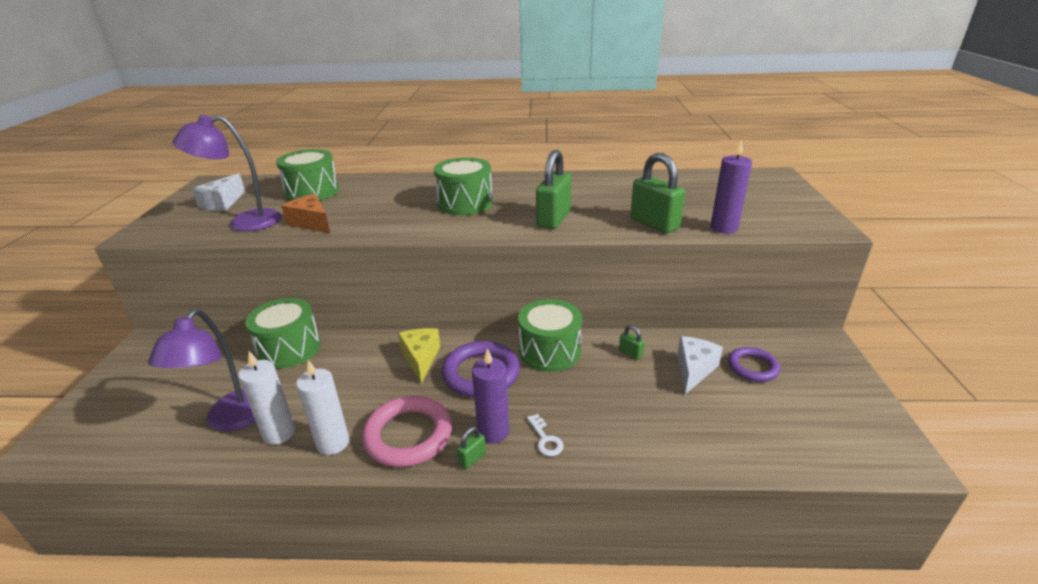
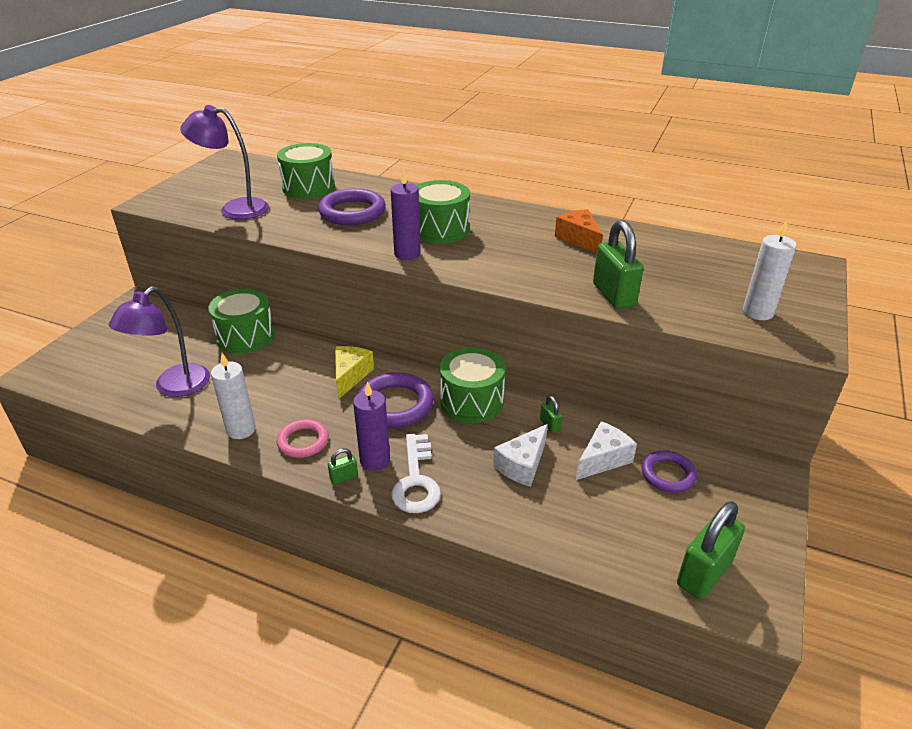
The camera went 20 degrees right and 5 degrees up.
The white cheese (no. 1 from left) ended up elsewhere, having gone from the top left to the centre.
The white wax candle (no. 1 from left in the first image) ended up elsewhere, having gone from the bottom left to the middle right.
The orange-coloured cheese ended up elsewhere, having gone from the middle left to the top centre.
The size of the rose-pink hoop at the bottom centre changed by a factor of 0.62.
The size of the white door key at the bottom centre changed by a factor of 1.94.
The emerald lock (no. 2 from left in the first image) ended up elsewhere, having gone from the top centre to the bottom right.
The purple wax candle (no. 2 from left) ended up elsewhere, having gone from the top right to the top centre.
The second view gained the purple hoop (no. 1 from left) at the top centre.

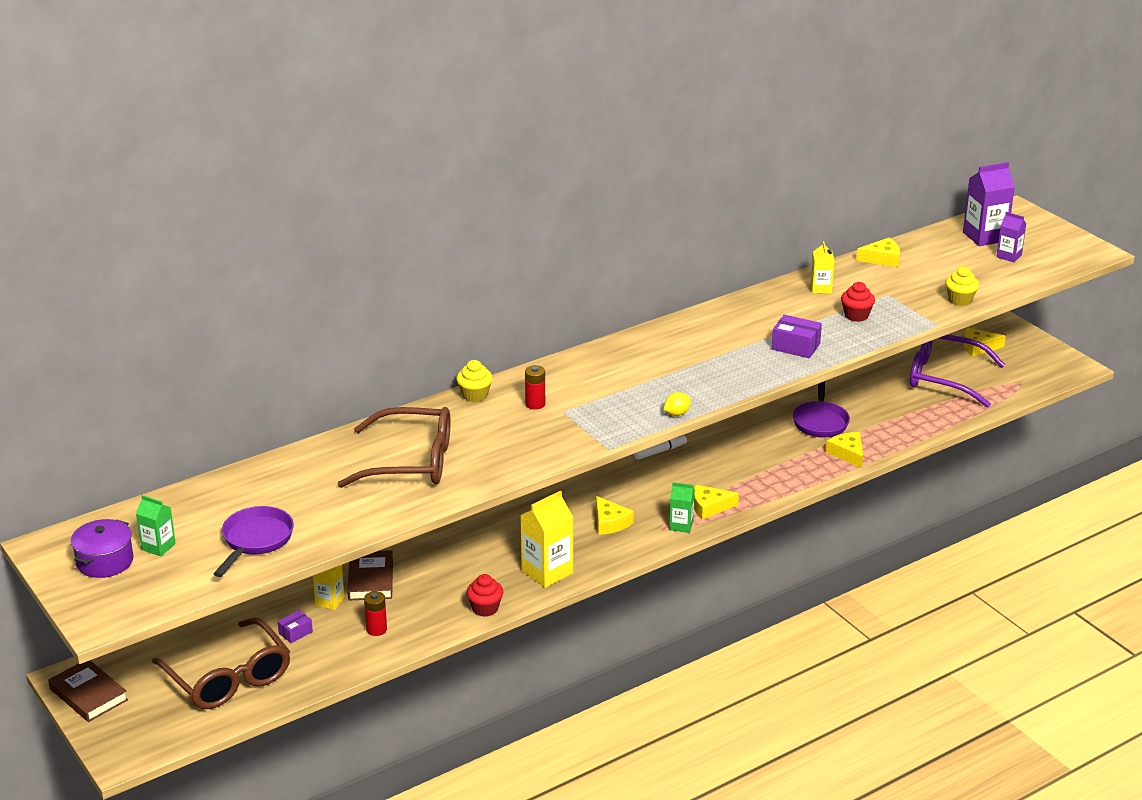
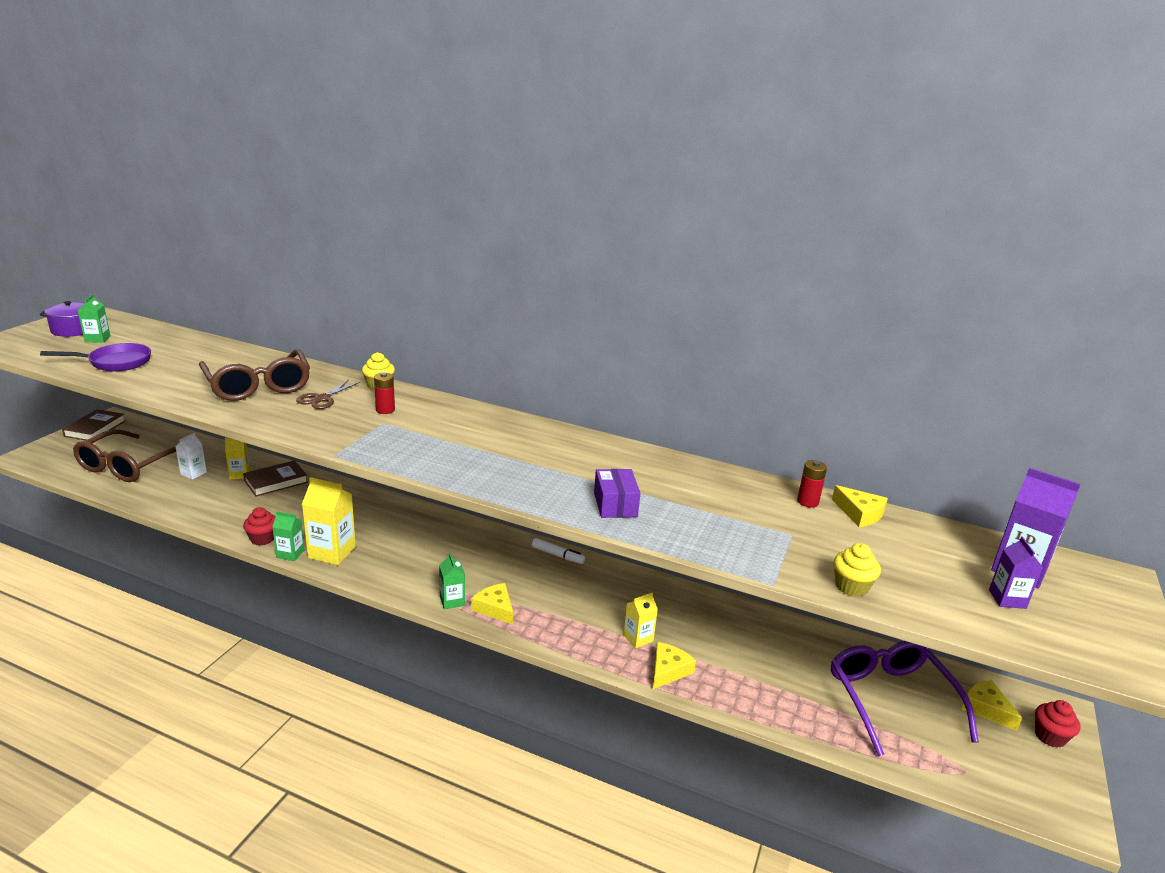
The camera went 55 degrees right and 5 degrees down.
Where the purple package (no. 1 from left) stood at the bottom left, the white milk carton came to stand at the middle left.
The scarlet battery (no. 1 from left in the first image) ended up elsewhere, having gone from the bottom left to the middle right.
The second view lost the yellow cheese (no. 1 from left) at the centre.
The second view lost the yellow citrus fruit at the centre.
The second view lost the purple pan (no. 2 from left) at the middle right.
The yellow milk carton (no. 3 from left) ended up elsewhere, having gone from the middle right to the bottom centre.
The scarlet muffin (no. 2 from left) ended up elsewhere, having gone from the middle right to the bottom right.
The second view gained the emerald milk carton (no. 2 from left) at the middle left.
The second view gained the brown shears at the middle left.

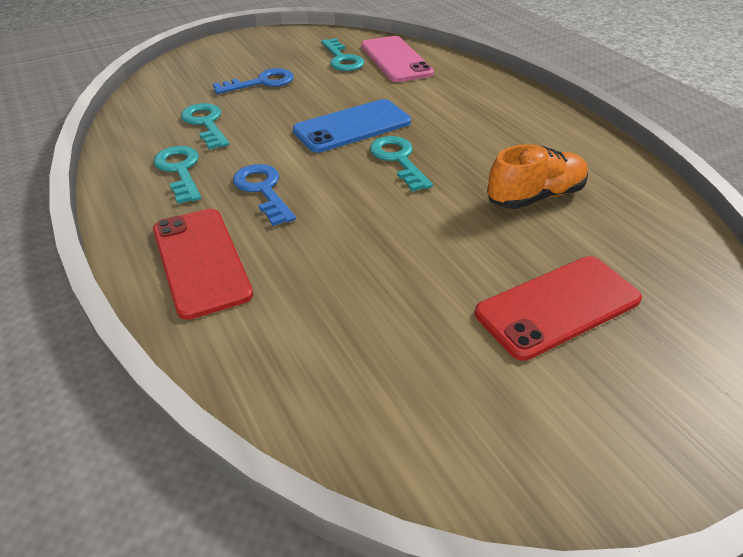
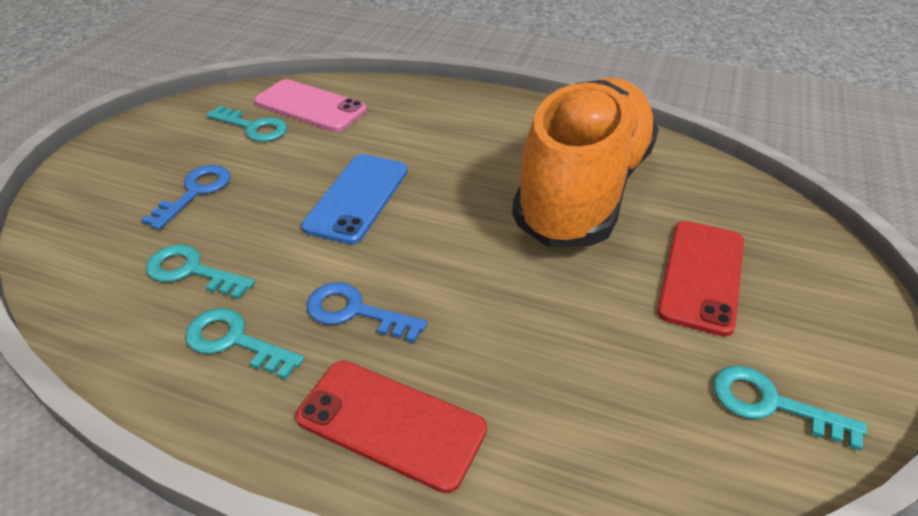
The camera went 40 degrees left and 0 degrees up.
The teal door key (no. 4 from left) ended up elsewhere, having gone from the top centre to the bottom right.
The size of the orange-coloured lace-up shoe at the top right changed by a factor of 2.23.

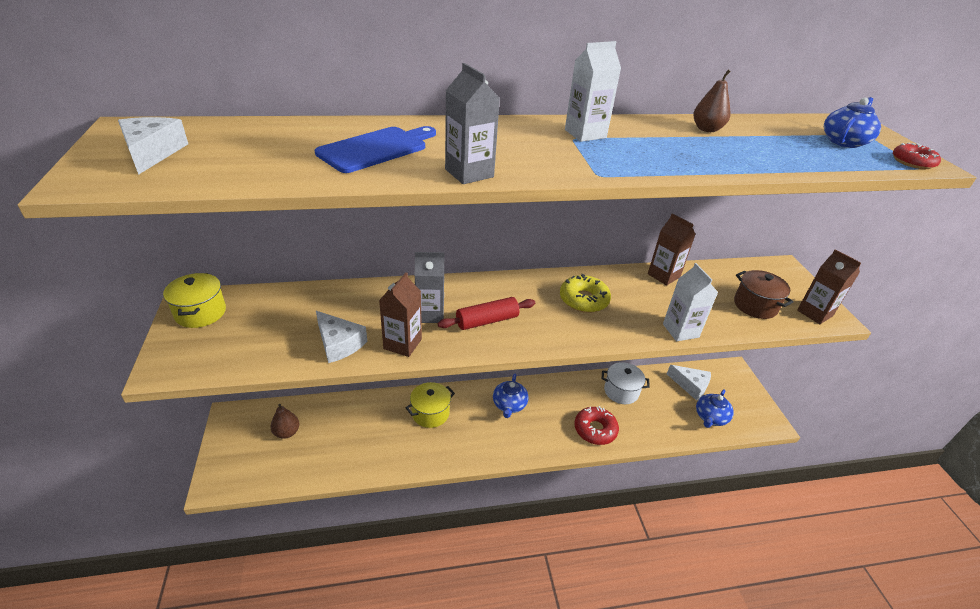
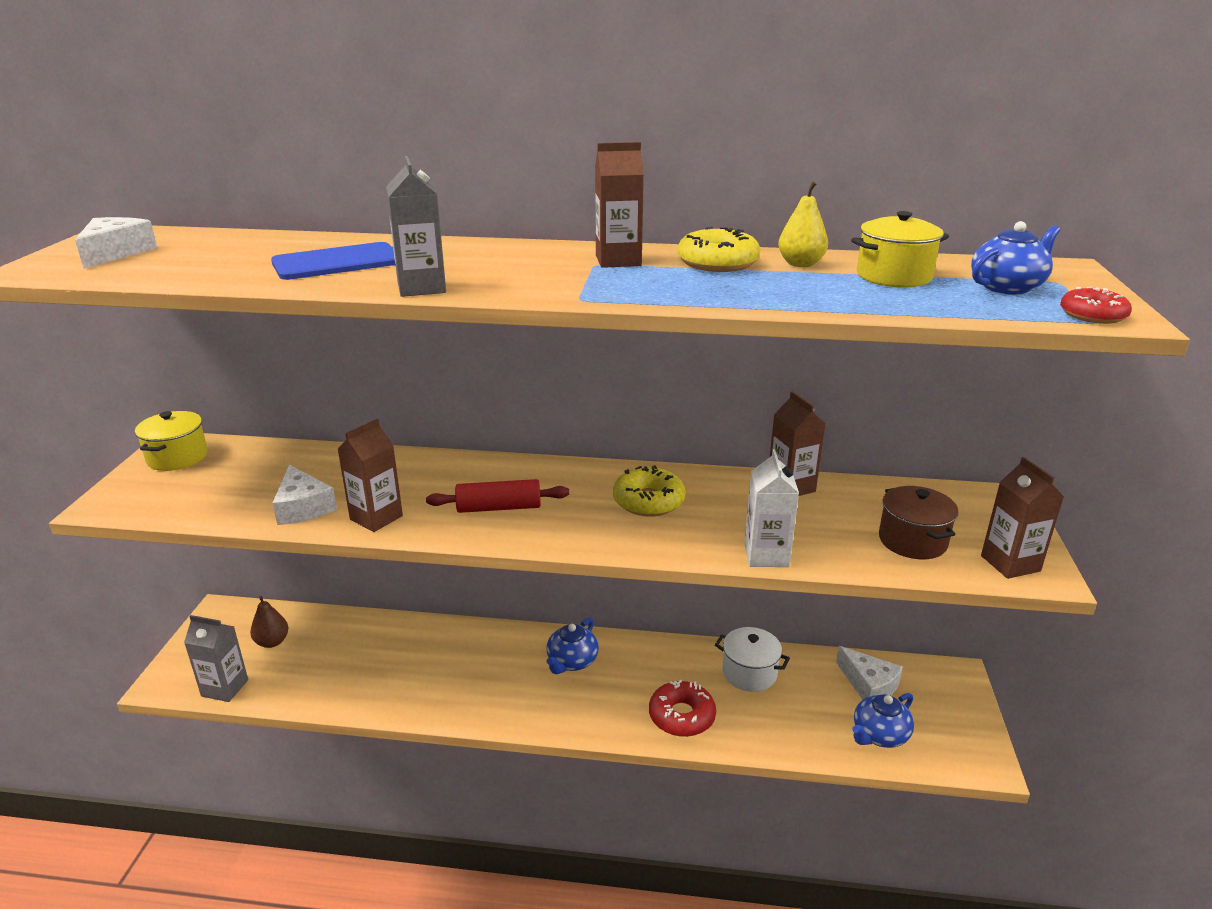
The camera went 20 degrees right and 10 degrees down.
The yellow cooking pot (no. 2 from left) ended up elsewhere, having gone from the centre to the top right.
The grey milk carton (no. 1 from left) ended up elsewhere, having gone from the centre to the bottom left.
What was the white milk carton (no. 1 from left) at the top centre turned into the brown milk carton (no. 2 from left) at the top centre.
What was the brown pear (no. 2 from left) at the top right turned into the yellow pear at the top centre.
The second view gained the yellow doughnut (no. 2 from left) at the top centre.

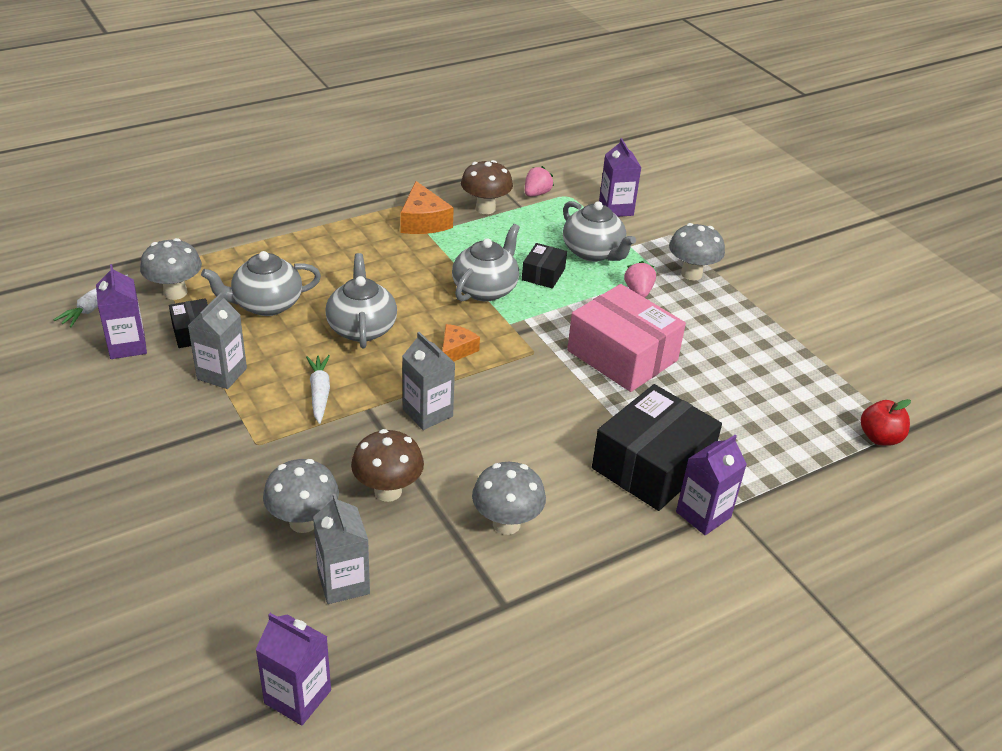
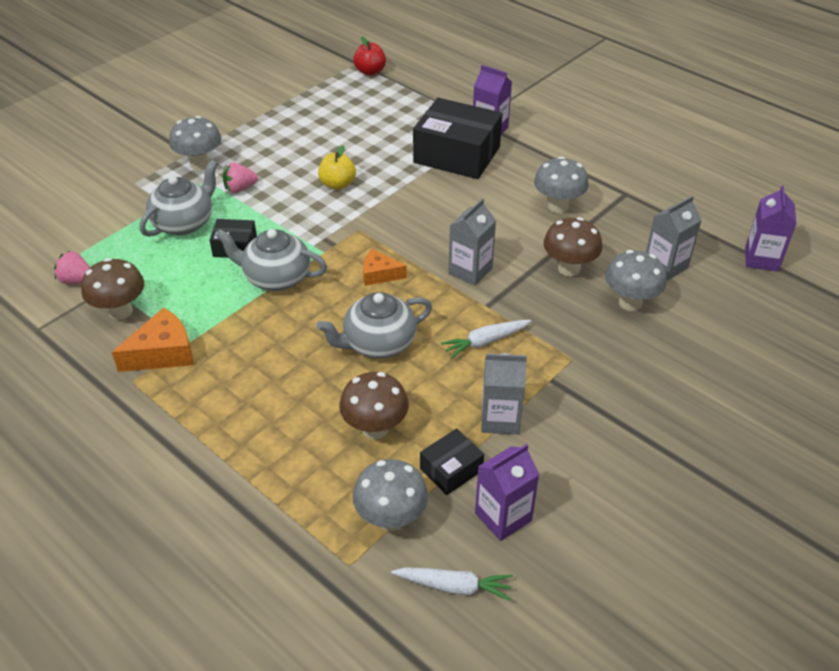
The camera went 105 degrees left and 5 degrees up.
Where the grey teapot (no. 1 from left) stood at the middle left, the brown fungus (no. 2 from left) came to stand at the centre.
Where the rose-pink package stood at the centre, the yellow apple came to stand at the top centre.
The second view lost the purple milk carton (no. 3 from left) at the top centre.

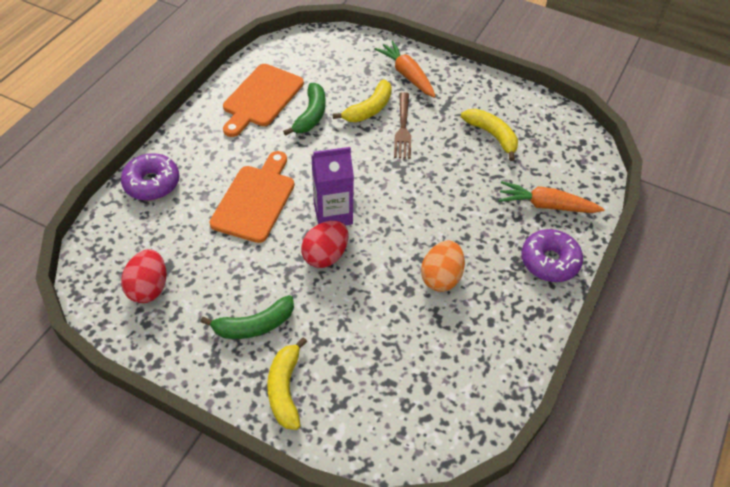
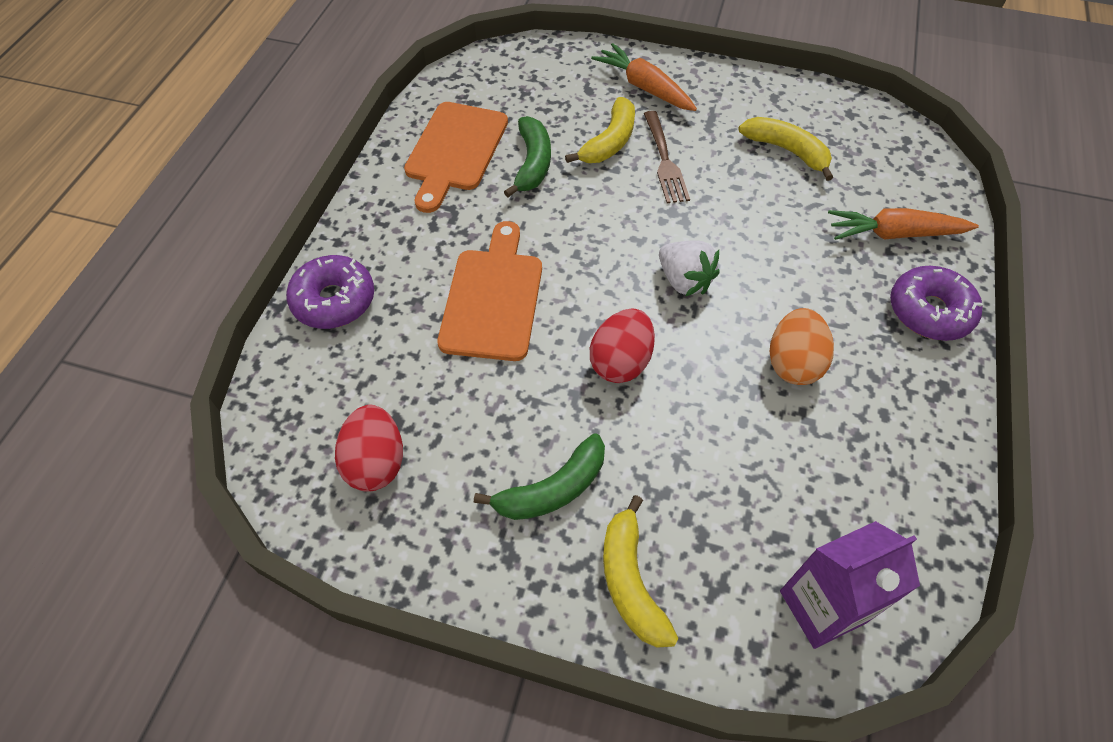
The camera went 10 degrees left and 5 degrees up.
The purple milk carton ended up elsewhere, having gone from the centre to the bottom right.
The second view gained the white toy strawberry at the centre.

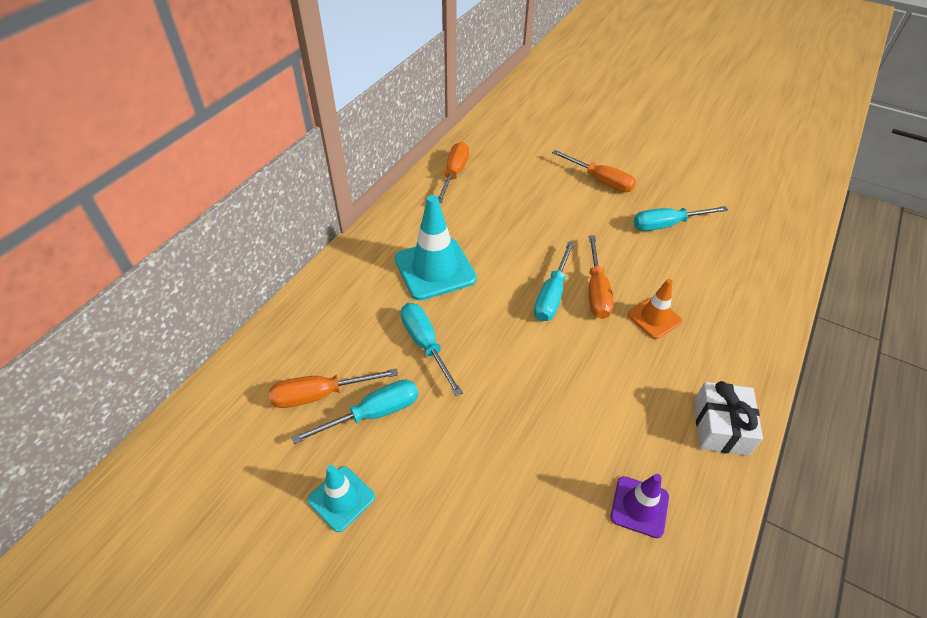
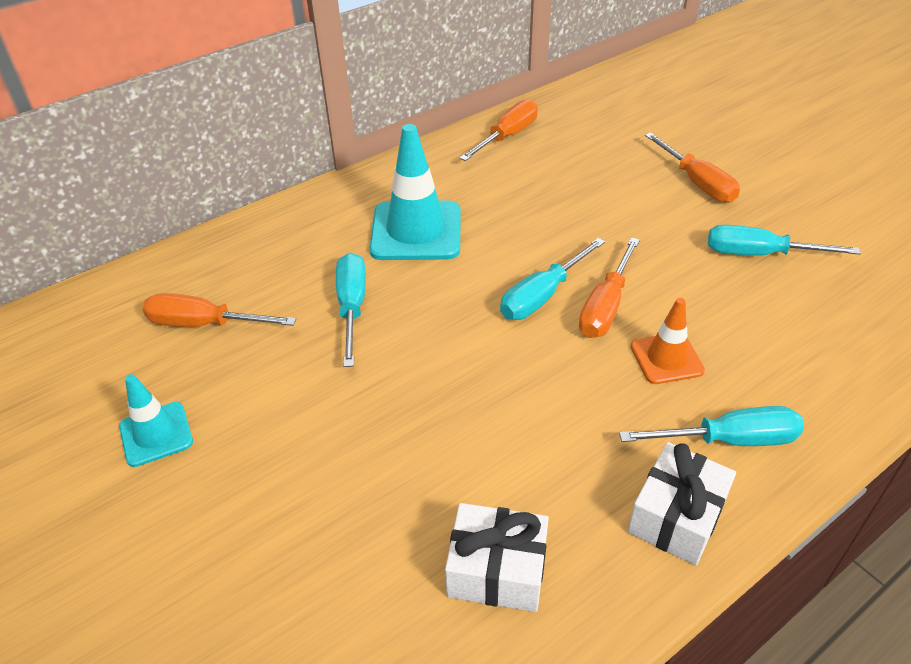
The camera went 25 degrees right and 5 degrees down.
The teal screwdriver (no. 1 from left in the first image) ended up elsewhere, having gone from the centre to the middle right.
Where the purple safety cone stood at the bottom right, the white wrapped gift (no. 1 from left) came to stand at the bottom centre.

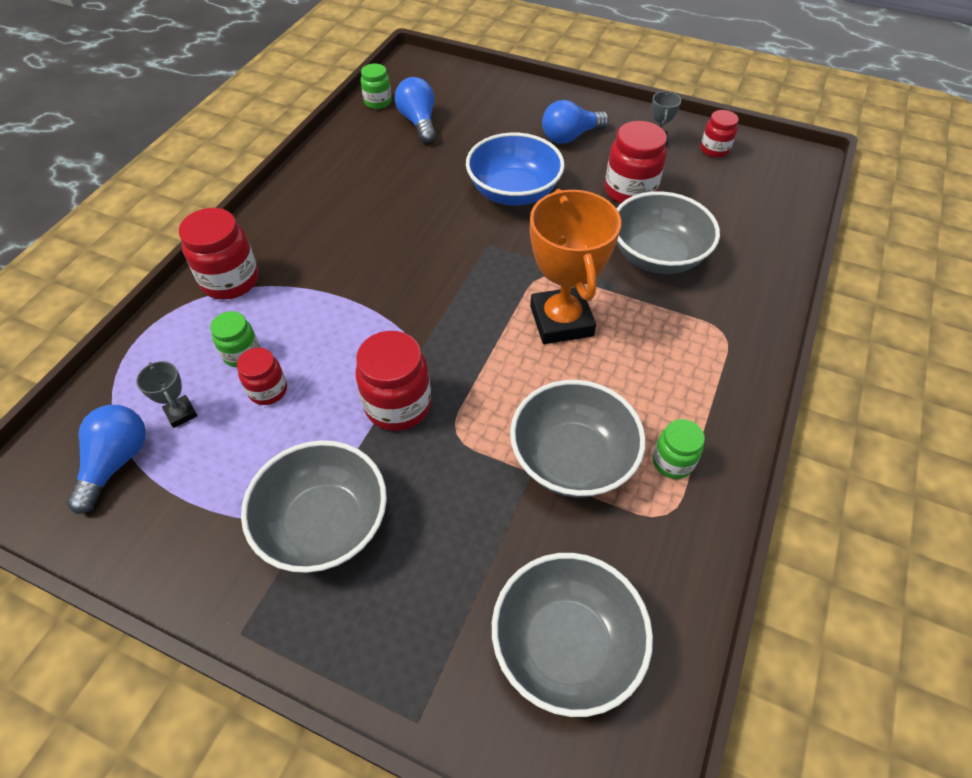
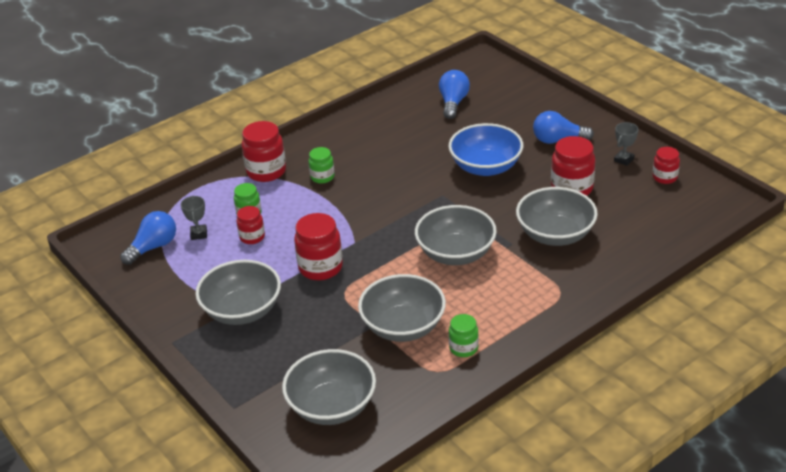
The camera went 30 degrees right and 15 degrees down.
The emerald preserve jar (no. 2 from left) ended up elsewhere, having gone from the top centre to the centre.
Where the orange-coloured award cup stood at the centre, the grey serving bowl (no. 4 from left) came to stand at the centre.

